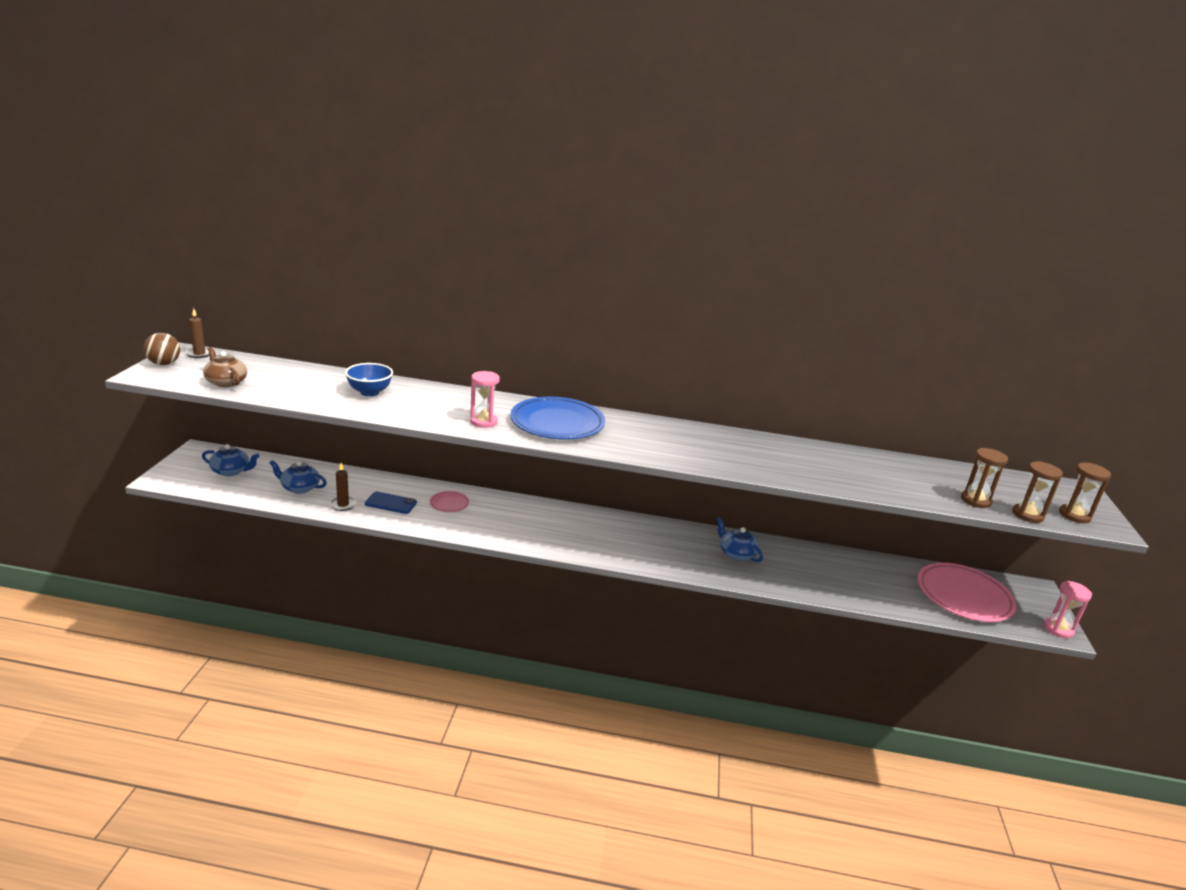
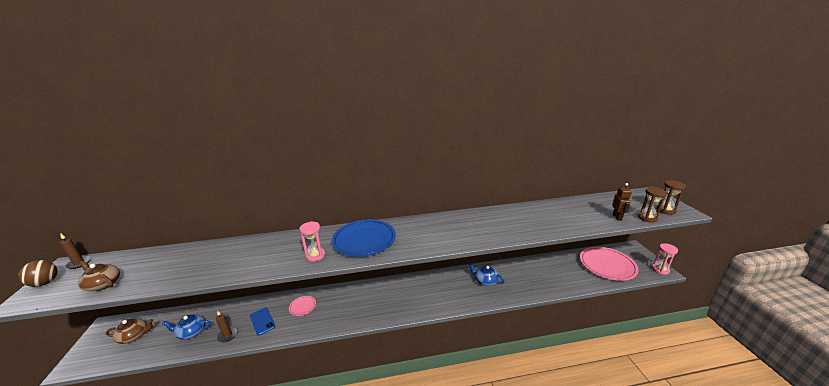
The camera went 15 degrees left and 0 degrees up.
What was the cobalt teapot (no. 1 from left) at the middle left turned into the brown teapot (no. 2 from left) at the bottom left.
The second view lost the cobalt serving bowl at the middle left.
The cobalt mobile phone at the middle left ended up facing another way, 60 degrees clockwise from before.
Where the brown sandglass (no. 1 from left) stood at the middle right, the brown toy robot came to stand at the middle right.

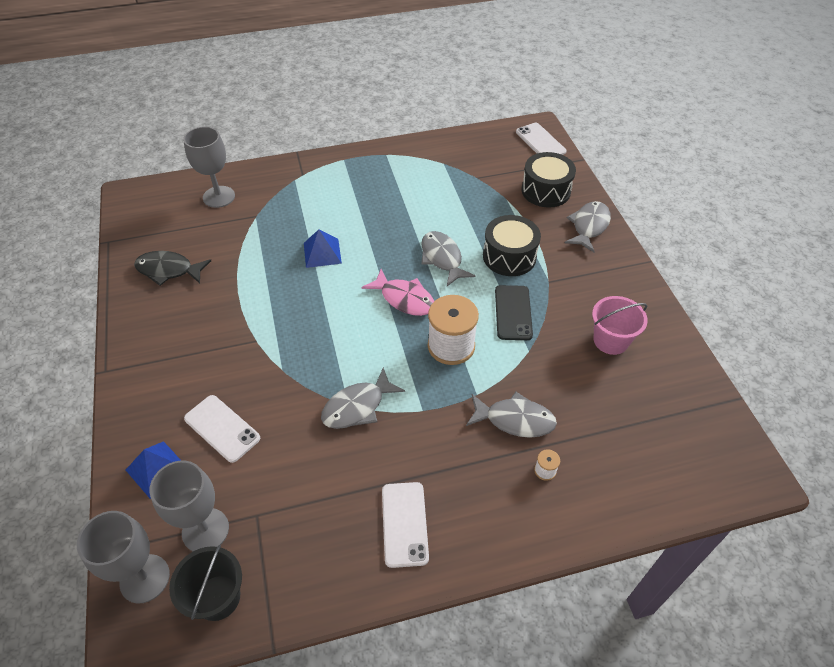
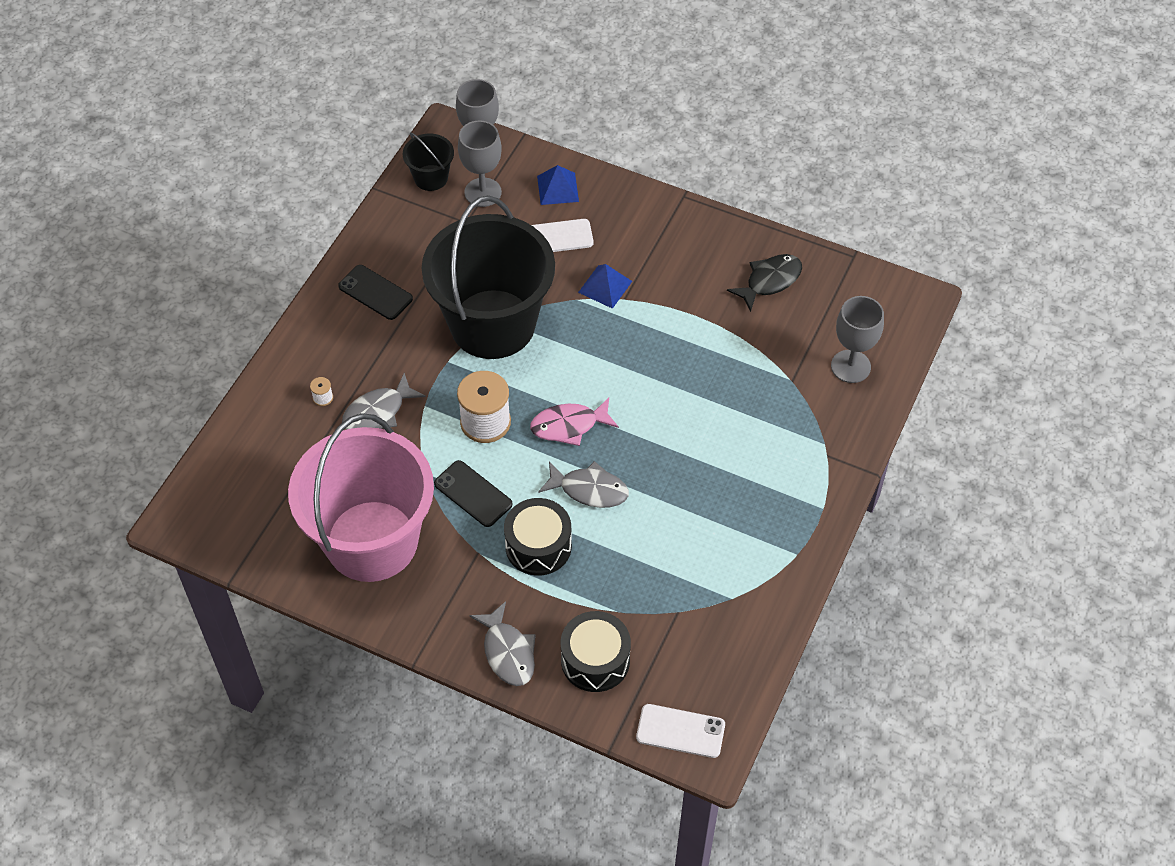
The camera went 130 degrees right and 5 degrees up.
The cobalt pyramid (no. 2 from left) ended up elsewhere, having gone from the centre to the top centre.
Where the grey toy fish (no. 1 from left) stood at the centre, the jet-black bucket (no. 2 from left) came to stand at the top centre.
What was the white mobile phone (no. 2 from left) at the bottom centre turned into the jet-black mobile phone (no. 1 from left) at the middle left.
The size of the rose-pink bucket at the middle right changed by a factor of 2.38.

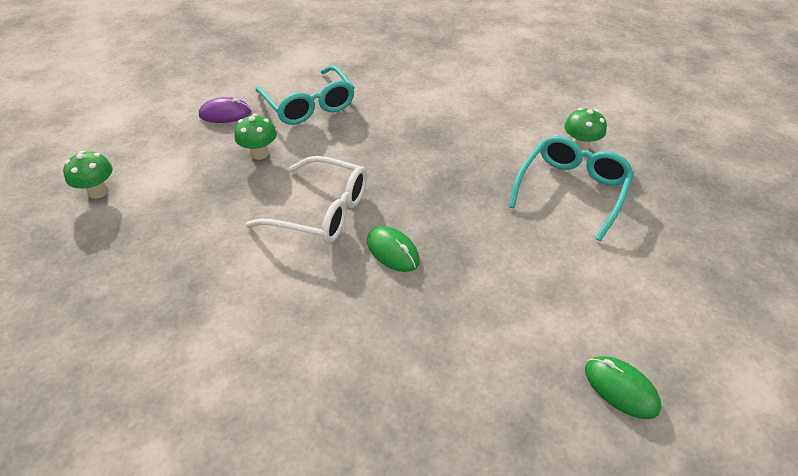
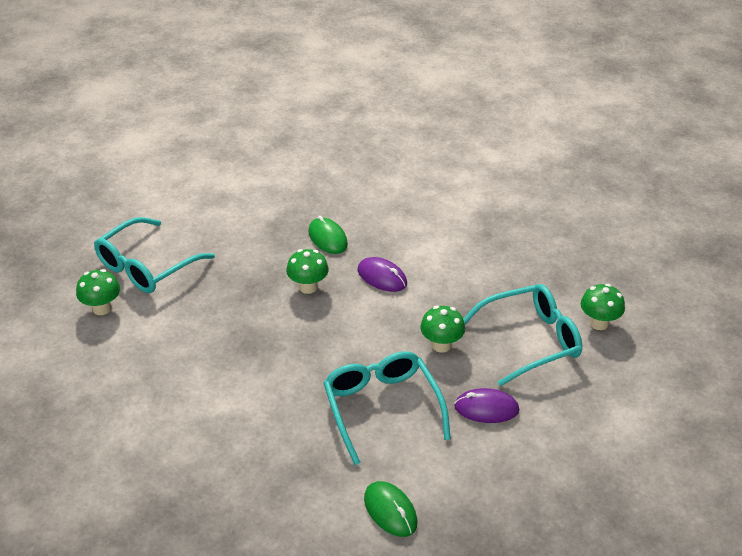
The camera went 170 degrees left and 5 degrees down.
Where the white spectacles stood at the centre, the purple PC mouse (no. 1 from left) came to stand at the centre.
The emerald PC mouse (no. 2 from left) ended up elsewhere, having gone from the bottom right to the bottom centre.
The second view gained the emerald fungus (no. 2 from left) at the centre.
The second view gained the teal spectacles (no. 3 from left) at the middle right.

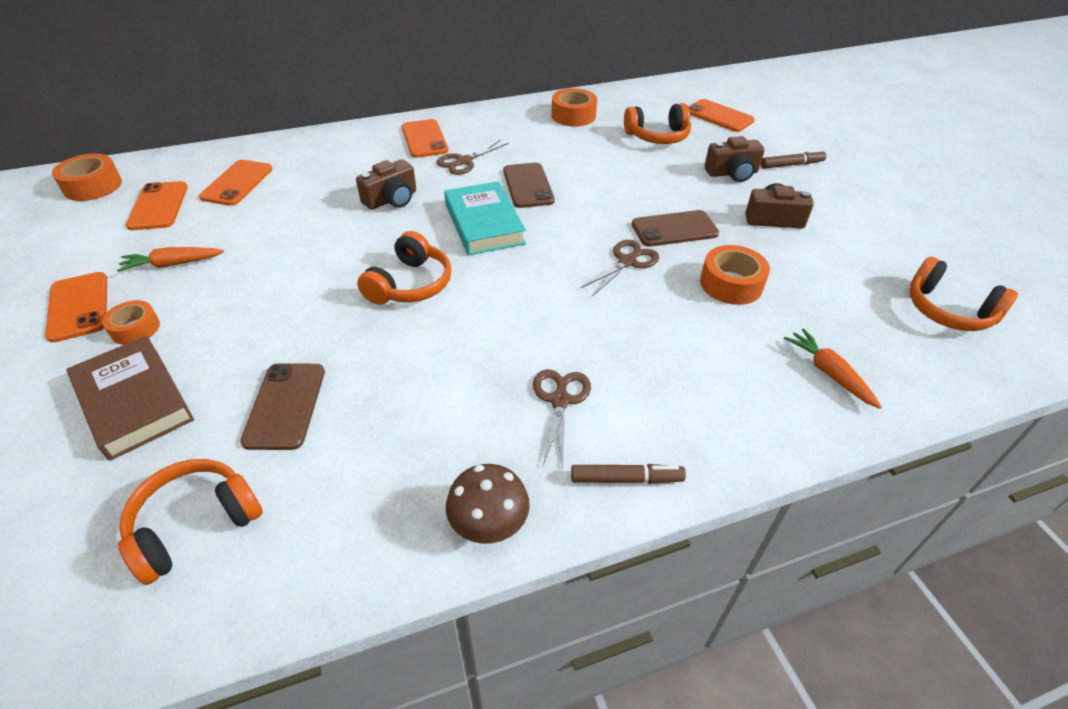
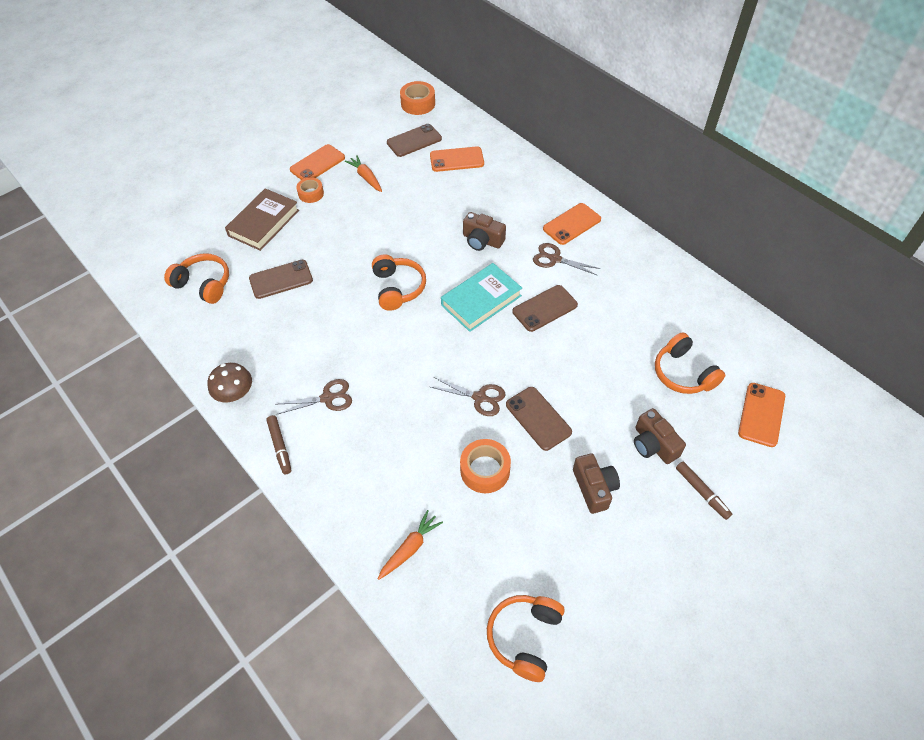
The camera went 70 degrees right and 10 degrees up.
What was the orange-coloured mobile phone (no. 2 from left) at the top left turned into the brown mobile phone (no. 2 from left) at the top centre.
The orange-coloured over-ear headphones (no. 2 from left) at the centre ended up facing another way, 105 degrees counterclockwise from before.
The second view lost the orange-coloured roll of tape (no. 3 from left) at the top centre.

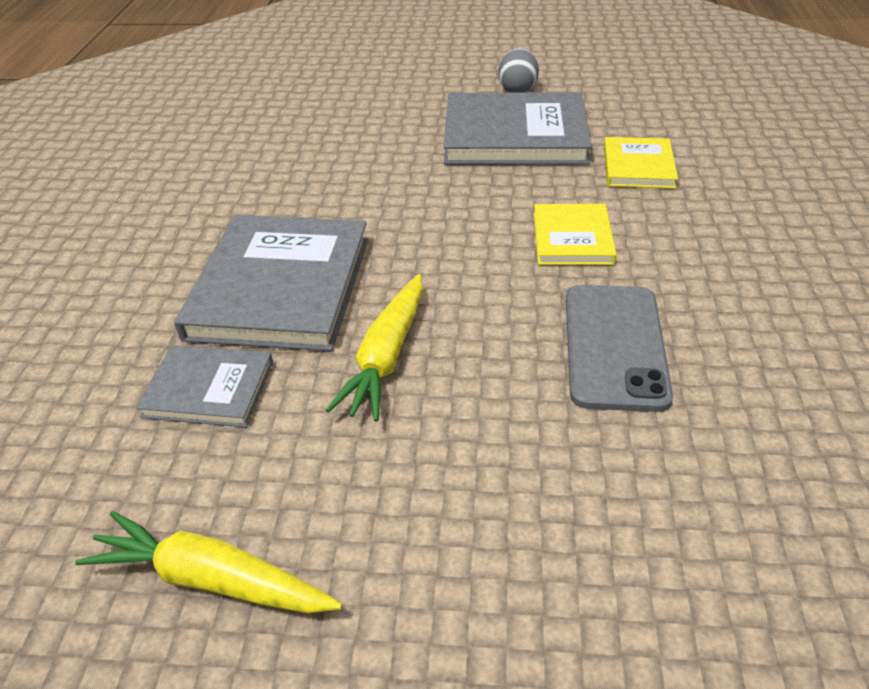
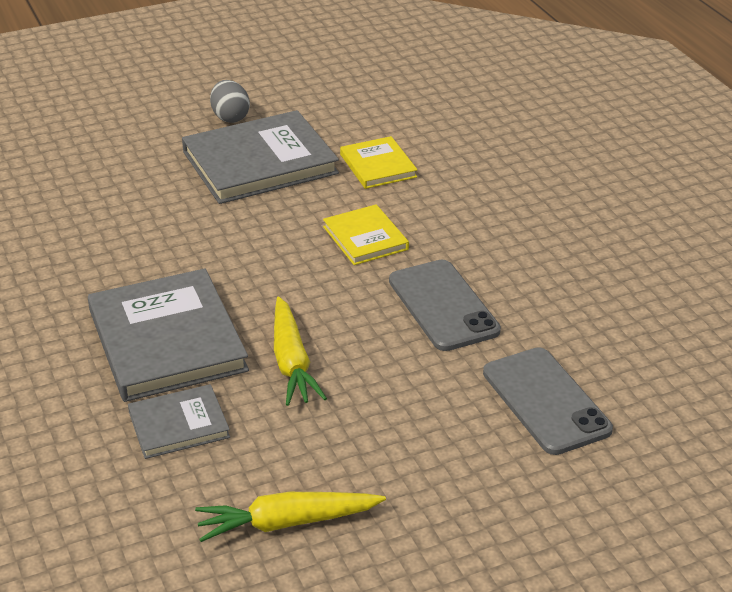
The camera went 30 degrees left and 5 degrees down.
The second view gained the grey mobile phone (no. 2 from left) at the bottom right.

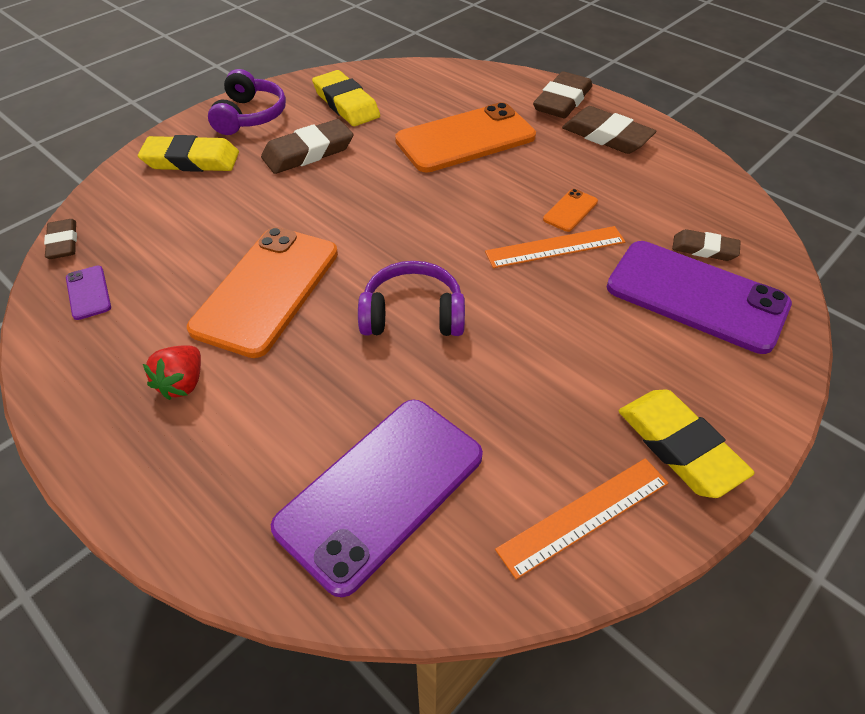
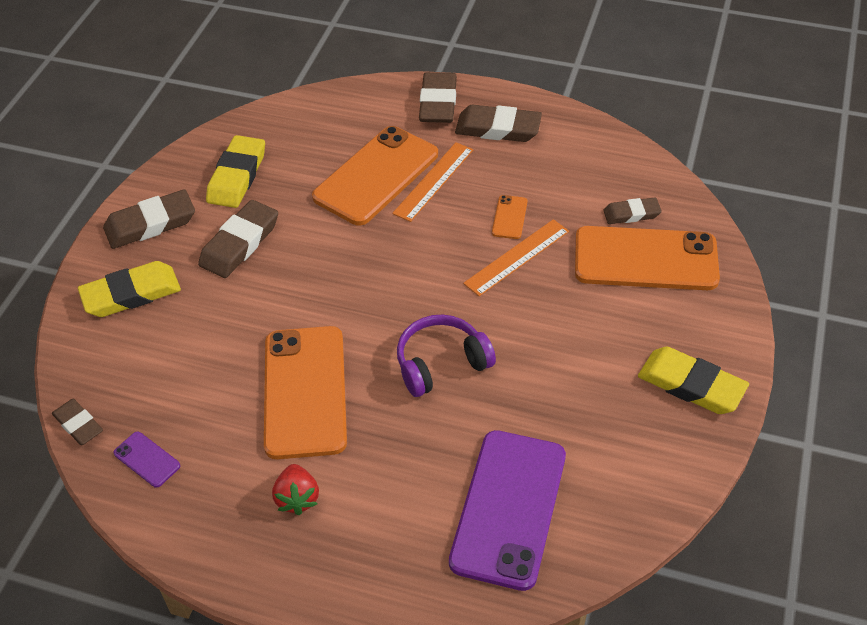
The camera went 25 degrees left and 0 degrees up.
Where the purple over-ear headphones (no. 1 from left) stood at the top left, the brown gum eraser (no. 2 from left) came to stand at the middle left.
The yellow gum eraser (no. 2 from left) at the top centre ended up facing another way, 75 degrees clockwise from before.
The orange-coloured ruler (no. 2 from left in the first image) ended up elsewhere, having gone from the bottom right to the top centre.
What was the purple mobile phone (no. 3 from left) at the middle right turned into the orange-coloured mobile phone (no. 4 from left) at the middle right.

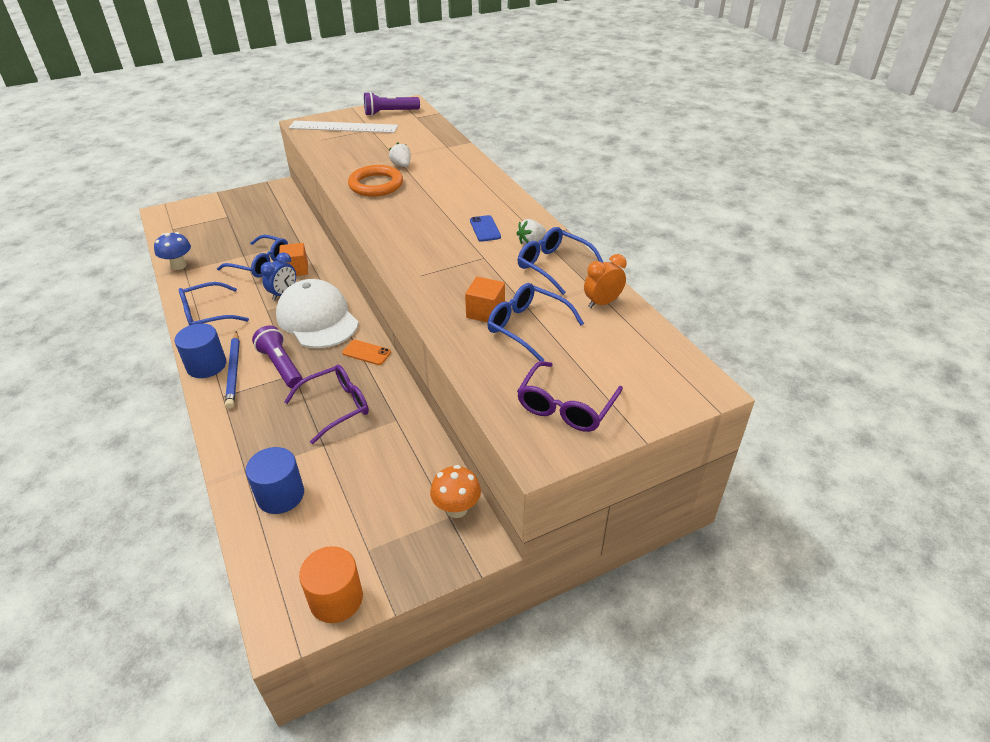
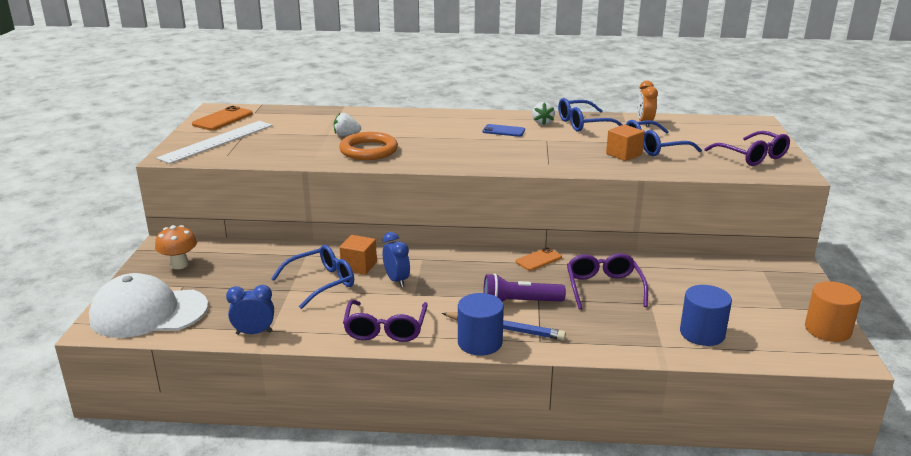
The camera went 60 degrees left and 15 degrees down.
Where the cobalt fungus stood at the middle left, the cobalt alarm clock (no. 1 from left) came to stand at the bottom left.
What was the cobalt spectacles (no. 1 from left) at the middle left turned into the purple spectacles (no. 1 from left) at the bottom centre.
The white peaked cap ended up elsewhere, having gone from the middle left to the bottom left.
Where the purple pocket torch (no. 2 from left) stood at the top centre, the orange-coloured mobile phone (no. 1 from left) came to stand at the top left.
The orange-coloured fungus ended up elsewhere, having gone from the centre to the middle left.

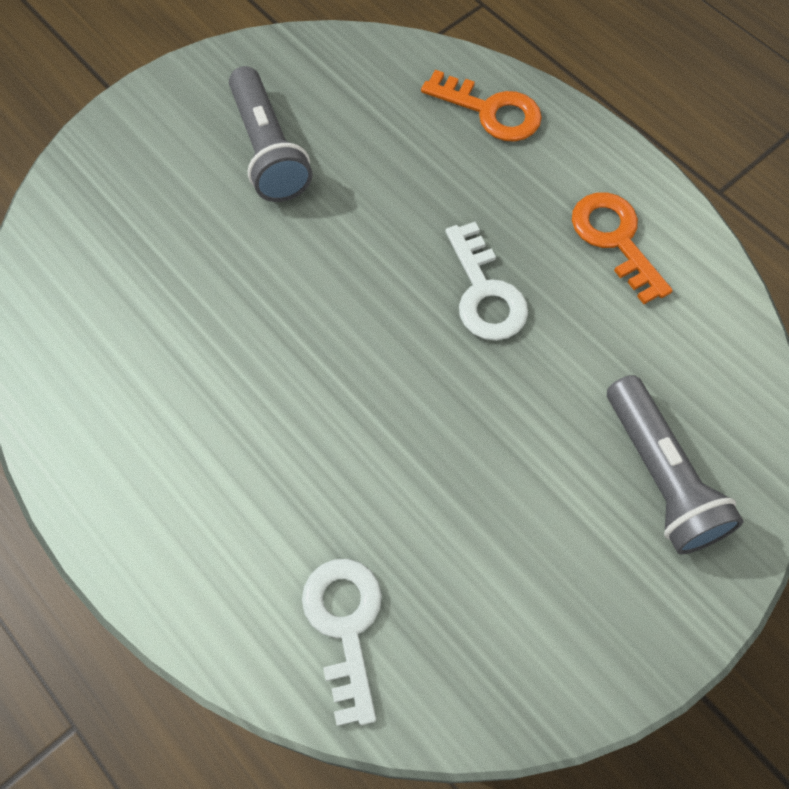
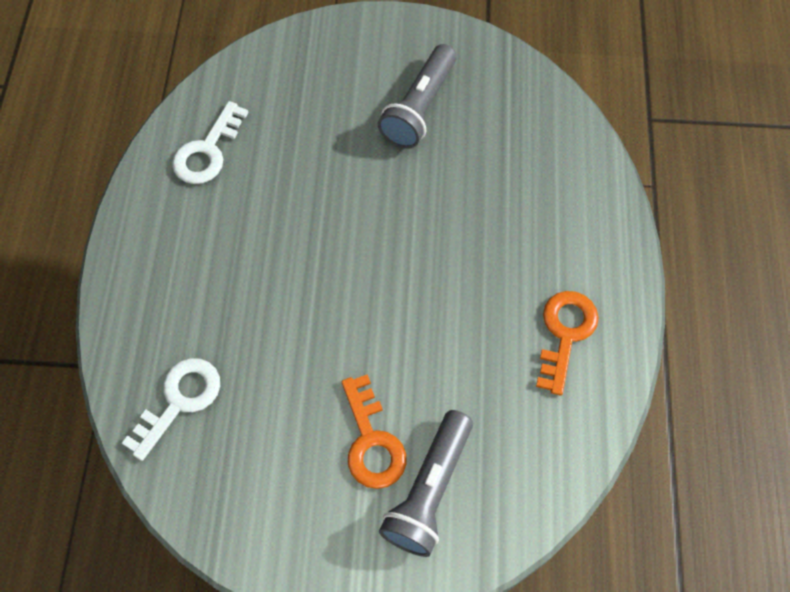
The camera went 45 degrees right and 0 degrees up.
The orange-coloured door key (no. 1 from left) ended up elsewhere, having gone from the top centre to the bottom centre.
The white door key (no. 2 from left) ended up elsewhere, having gone from the centre to the top left.

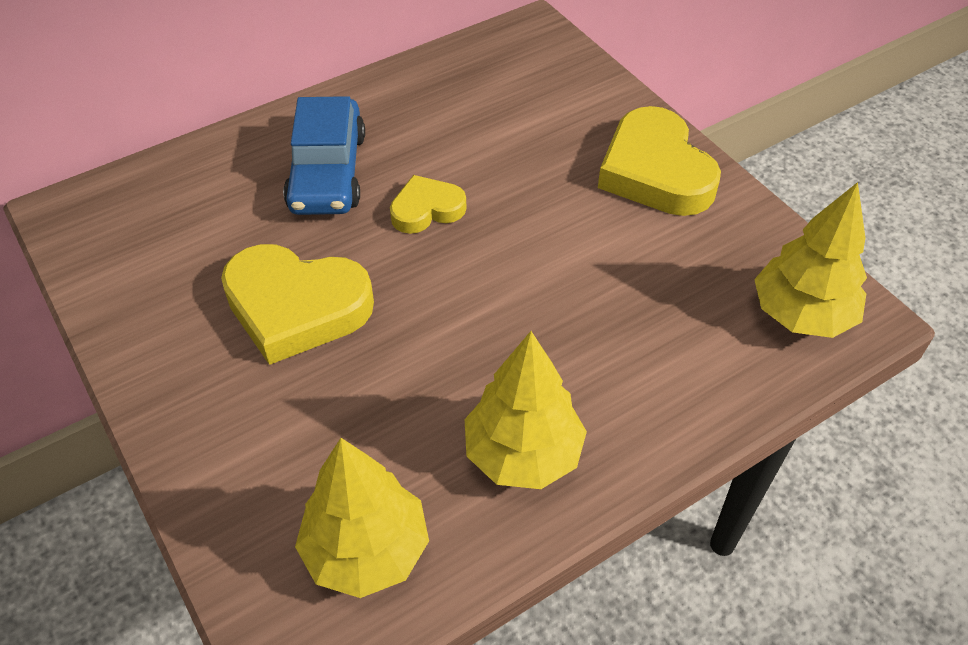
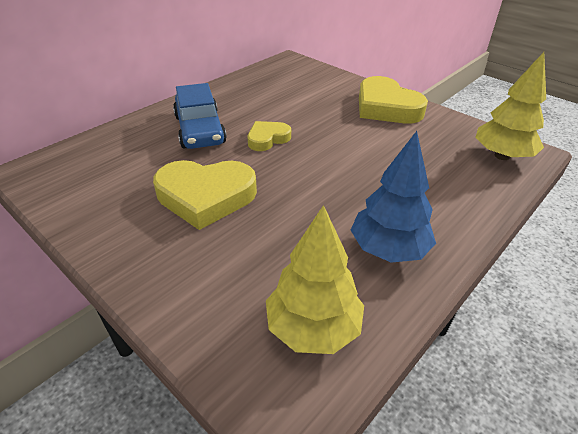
The camera went 15 degrees left and 10 degrees down.
What was the yellow tree (no. 2 from left) at the centre turned into the cobalt tree at the middle right.

